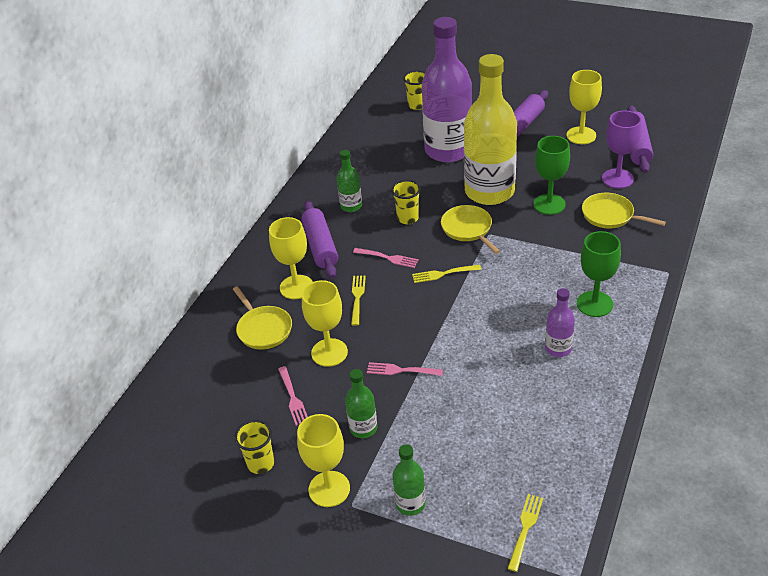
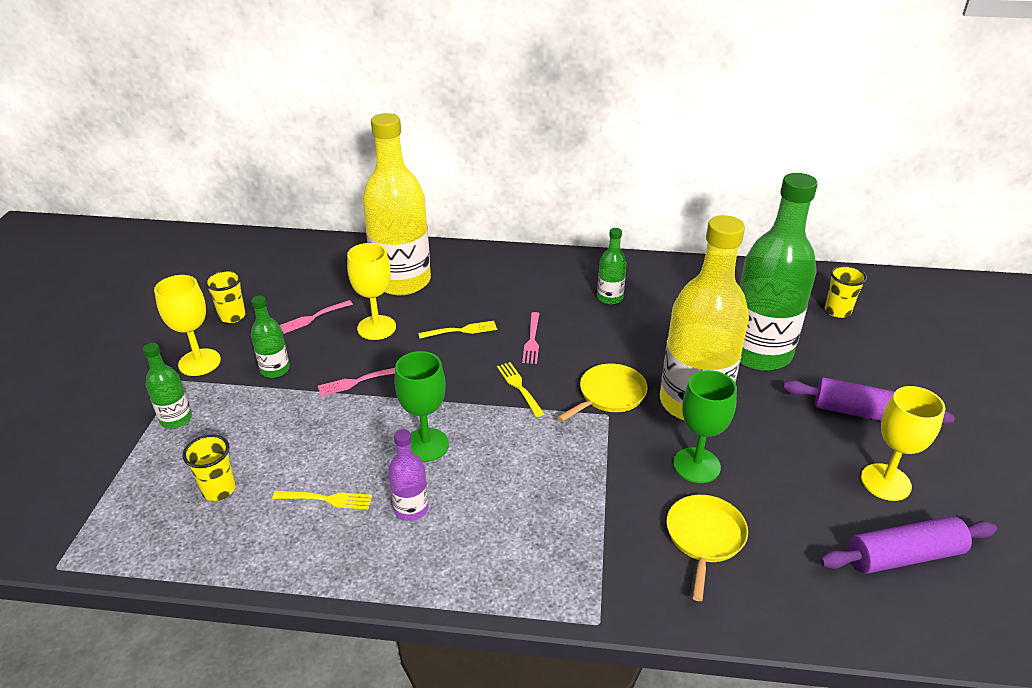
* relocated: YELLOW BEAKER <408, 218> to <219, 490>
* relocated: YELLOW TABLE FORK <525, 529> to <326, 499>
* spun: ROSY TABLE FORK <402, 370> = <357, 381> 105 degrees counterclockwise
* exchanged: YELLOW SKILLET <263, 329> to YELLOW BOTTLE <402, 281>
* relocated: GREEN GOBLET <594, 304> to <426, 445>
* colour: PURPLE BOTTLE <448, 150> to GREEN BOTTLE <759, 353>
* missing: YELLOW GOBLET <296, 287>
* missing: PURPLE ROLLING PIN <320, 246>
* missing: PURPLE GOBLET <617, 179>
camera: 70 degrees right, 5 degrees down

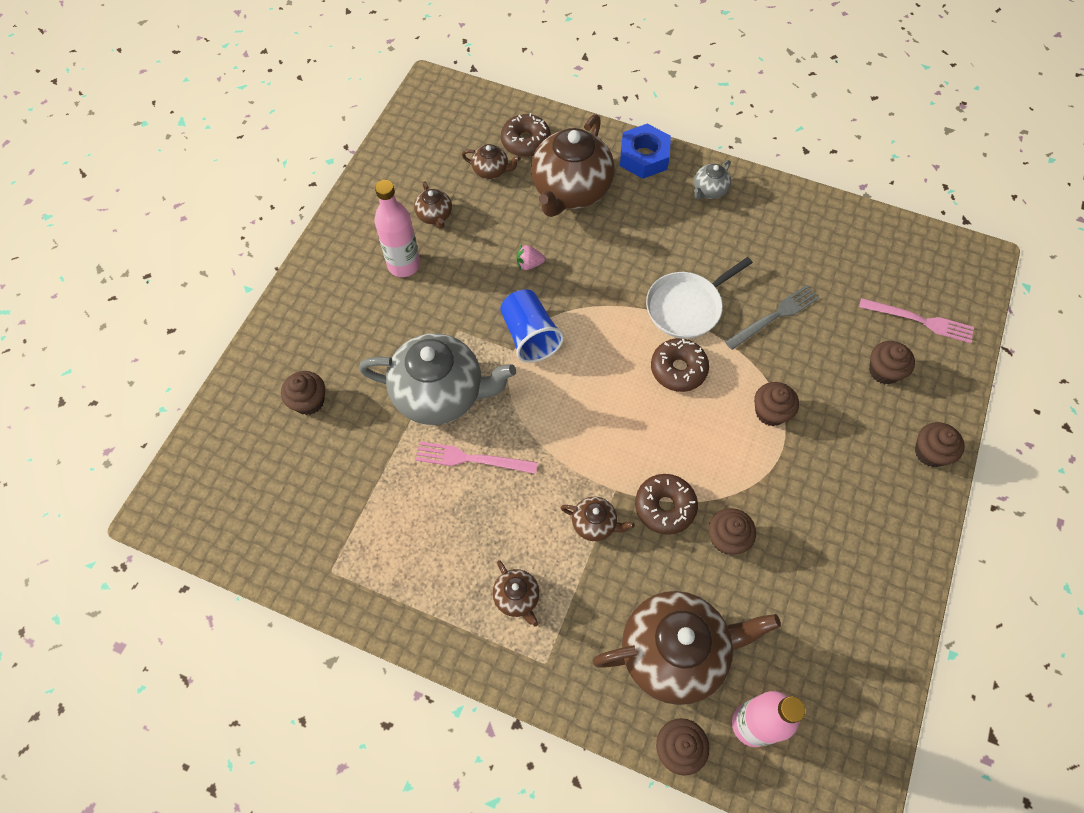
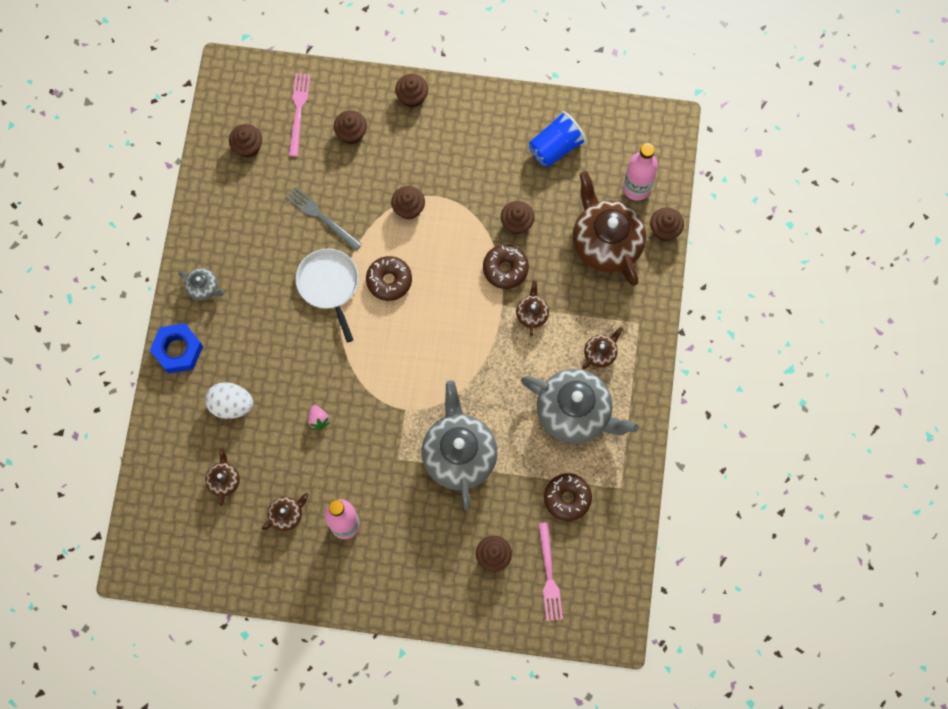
* exchanged: BROWN CHINA TEAPOT <570, 191> to WHITE EGG <231, 405>
* appeared: BROWN FAIRY CAKE <248, 147>
* spun: WHITE SKILLET <686, 306> = <329, 285> 150 degrees counterclockwise
* appeared: ASH-GREY CHINA TEAPOT <575, 413>
* relocated: ROYAL BLUE BEAKER <530, 336> to <555, 147>
* relocated: ROSY TABLE FORK <471, 459> to <549, 575>
* relocated: BROWN DOUGHNUT <526, 142> to <567, 498>
camera: 105 degrees left, 10 degrees up

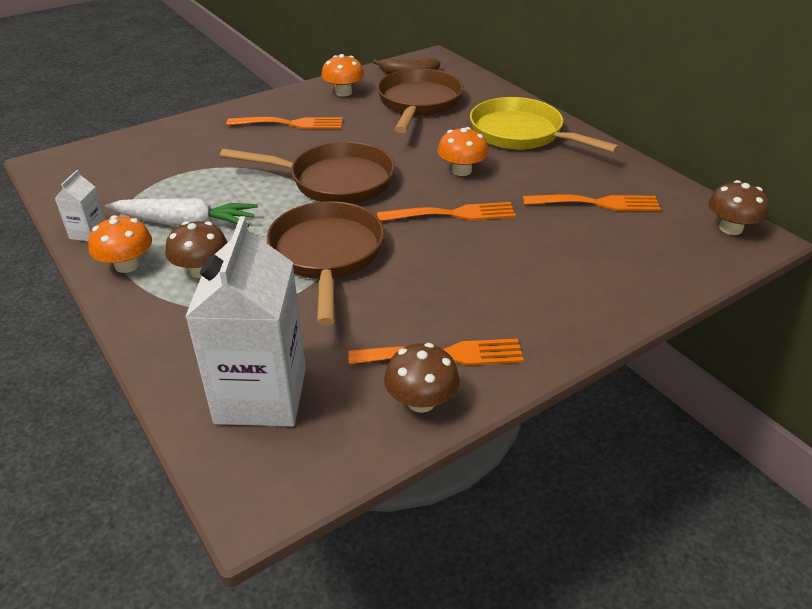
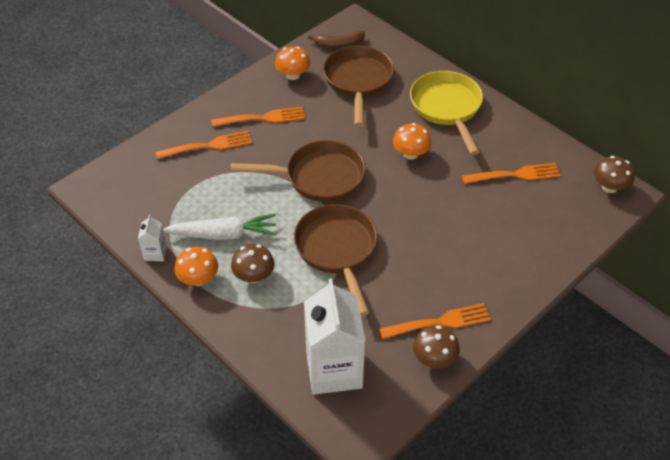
* relocated: BRIGHT ORANGE TABLE FORK <452, 214> to <208, 146>
* spun: YELLOW SKILLET <521, 134> = <447, 108> 45 degrees clockwise
camera: 10 degrees left, 10 degrees up

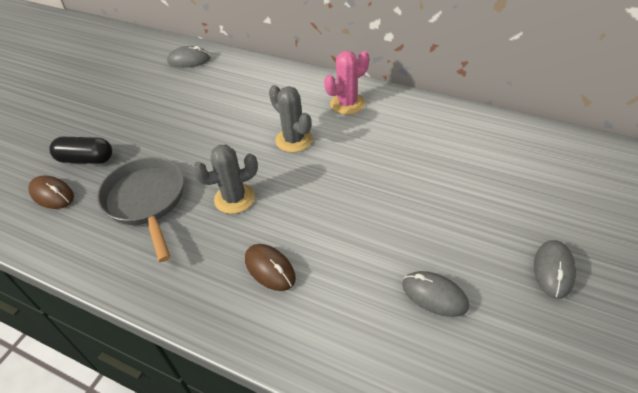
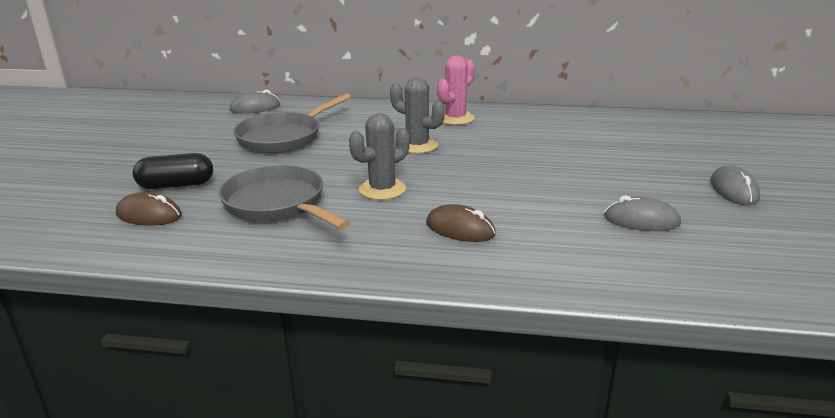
* appeared: ASH-GREY SKILLET <283, 137>
camera: 20 degrees left, 20 degrees down

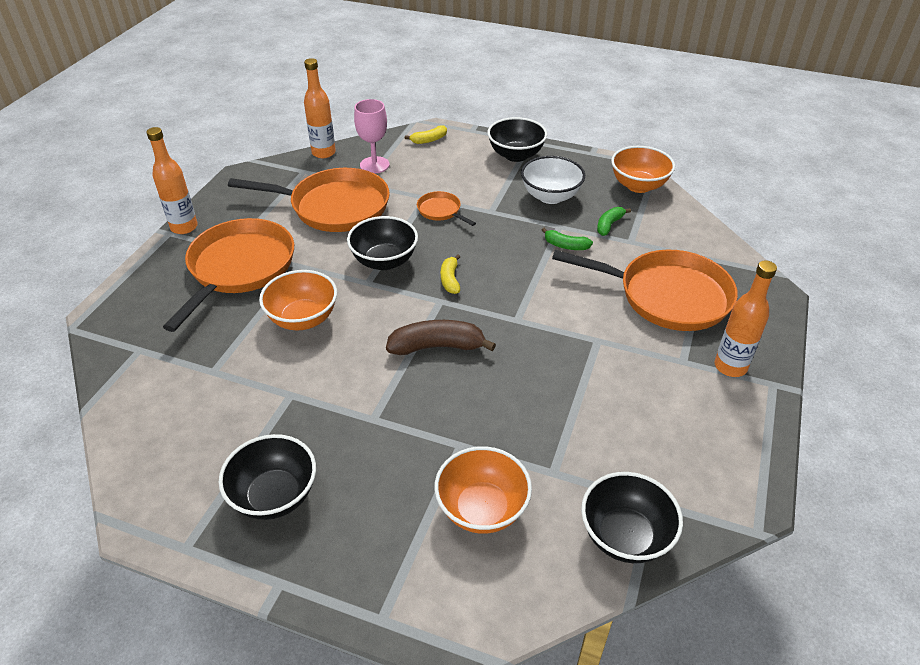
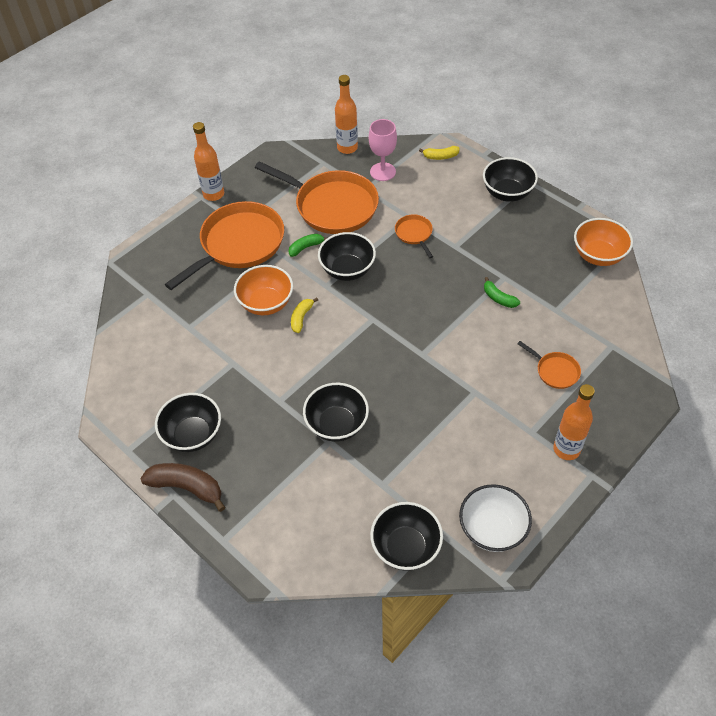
* relocated: BROWN BANANA FRUIT <437, 346> to <187, 487>
* relocated: GREEN BANANA FRUIT <609, 225> to <306, 247>
* relocated: YELLOW BANANA FRUIT <450, 280> to <301, 318>
* appeared: EBONY DEEP DISH <337, 424>
* relocated: WHITE DEEP DISH <550, 196> to <492, 529>
* size: BRIGHT ORANGE SKILLET <667, 296> = <555, 371> x0.45
* missing: BRIGHT ORANGE DEEP DISH <482, 509>
camera: 25 degrees right, 10 degrees up

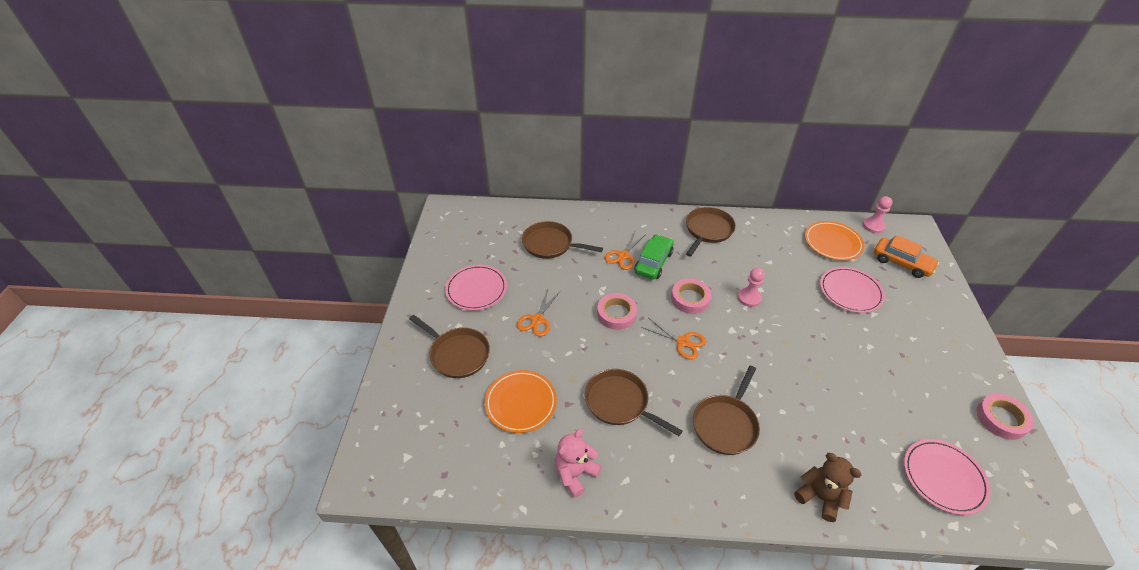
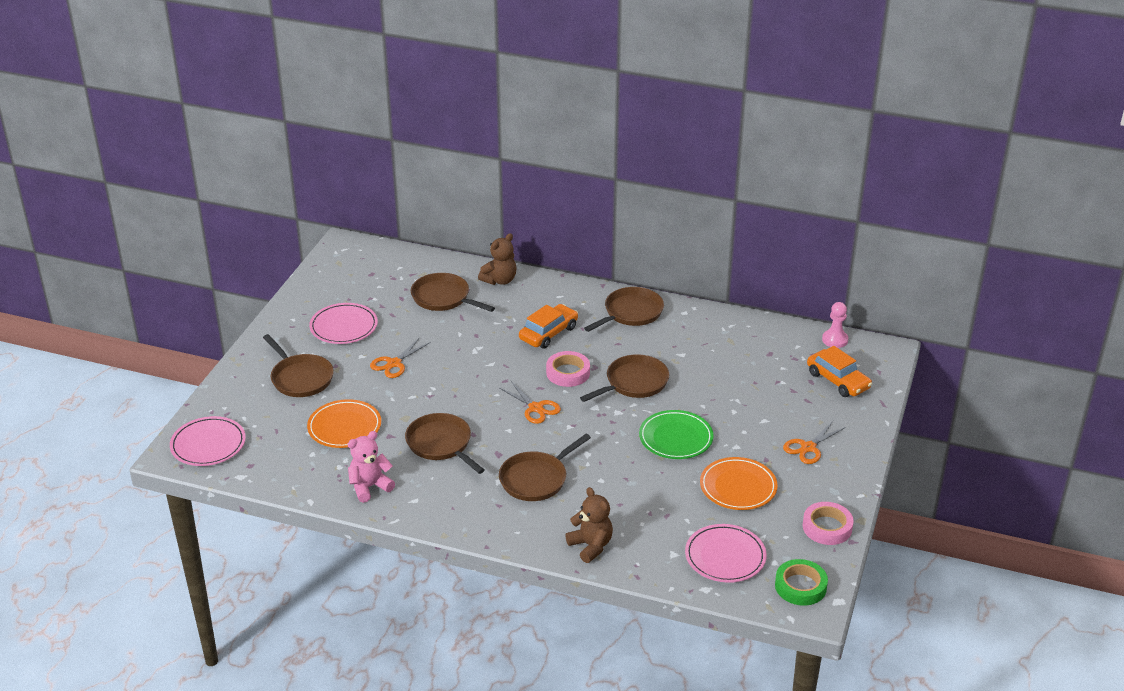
* relocated: ROSY PLATE <850, 292> to <208, 444>
* appeared: BROWN TEDDY BEAR <500, 280>
* colour: GREEN CAR <653, 262> to BRIGHT ORANGE CAR <548, 333>
* exchanged: ROSY CHESS PAWN <749, 298> to BROWN SKILLET <634, 383>
* appeared: GREEN PLATE <676, 438>
* relocated: BRIGHT ORANGE PLATE <832, 243> to <738, 487>
* appeared: GREEN ROLL OF TAPE <800, 586>
* relocated: BRIGHT ORANGE SCISSORS <623, 256> to <808, 447>
* missing: ROSY ROLL OF TAPE <616, 314>
camera: 15 degrees right, 10 degrees down

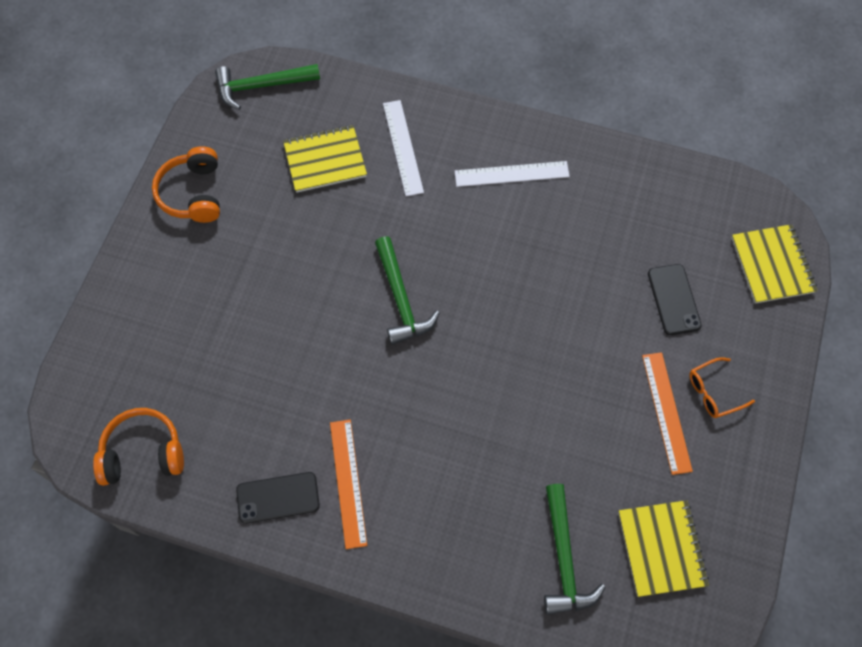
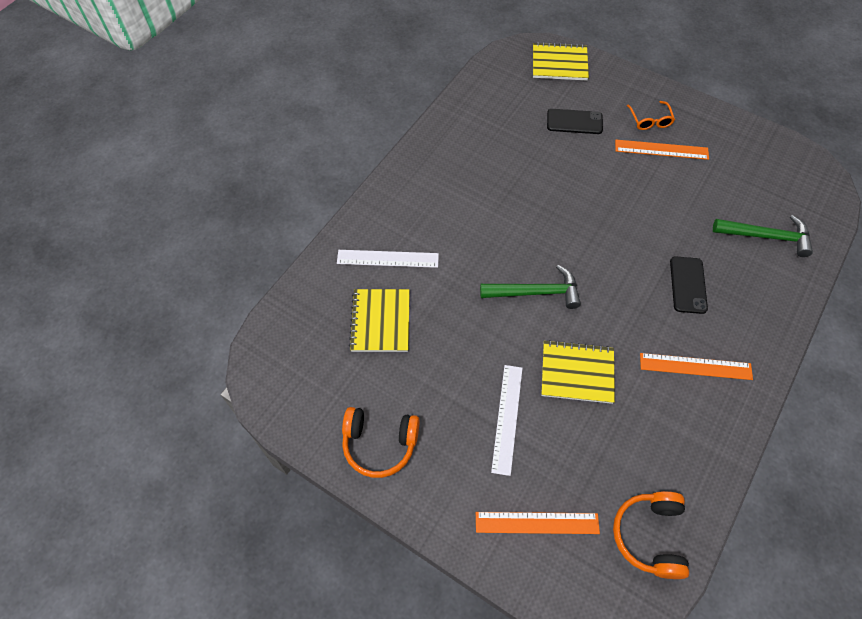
* appeared: BRIGHT ORANGE MEASURING STICK <537, 522>
* relocated: WHITE MEASURING STICK <511, 174> to <507, 418>
* relocated: YELLOW NOTEBOOK <661, 548> to <577, 373>
* relocated: EBONY PHONE <278, 498> to <688, 285>
* missing: GREEN CLAW HAMMER <262, 86>
camera: 75 degrees left, 5 degrees down

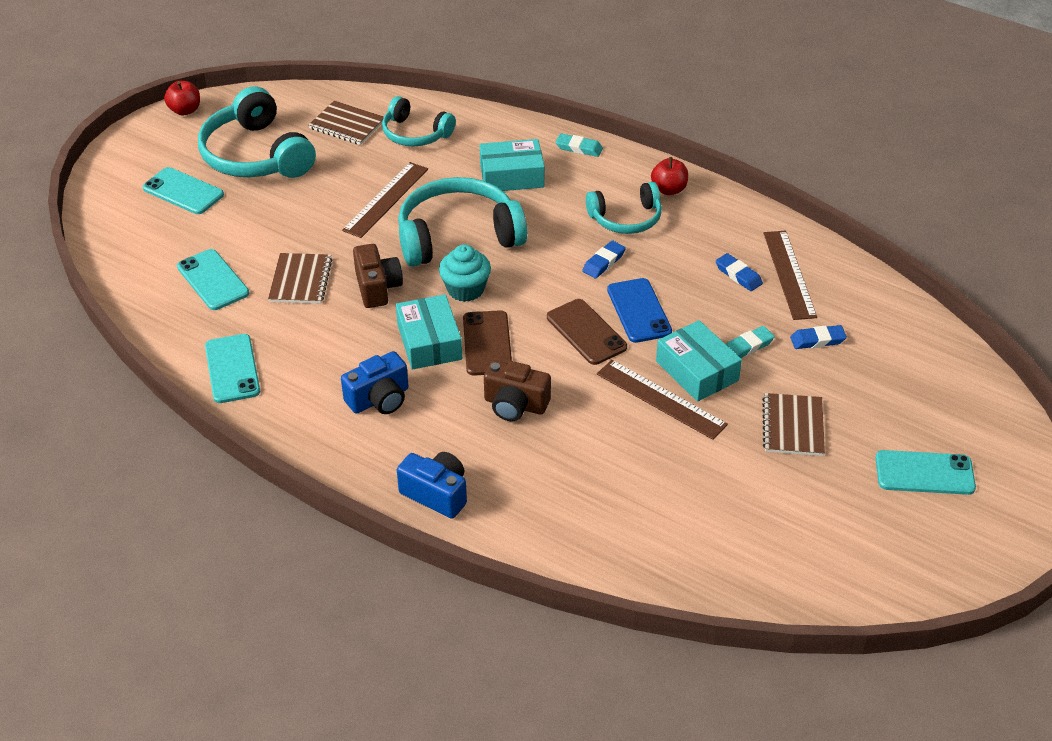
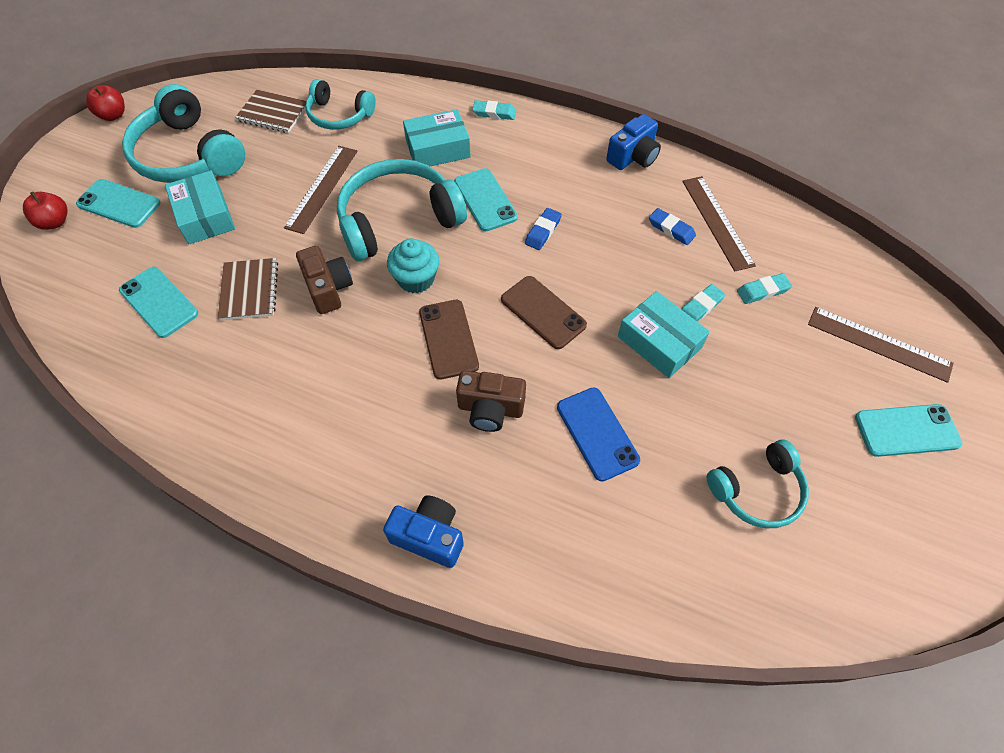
* relocated: SCARLET APPLE <669, 189> to <55, 222>
* relocated: TEAL BOX <429, 342> to <205, 216>
* relocated: TEAL PHONE <232, 369> to <485, 200>
* relocated: ROYAL BLUE PHONE <639, 311> to <597, 433>
* relocated: ROYAL BLUE CAMERA <379, 399> to <633, 157>
* relocated: TEAL OVER-EAR HEADPHONES <626, 219> to <757, 491>
* colour: ROYAL BLUE PENCIL ERASER <817, 340> to TEAL PENCIL ERASER <762, 291>
* relocated: BROWN MEASURING STICK <660, 399> to <878, 344>
* missing: BROWN NOTEBOOK <792, 426>
camera: 10 degrees left, 15 degrees up

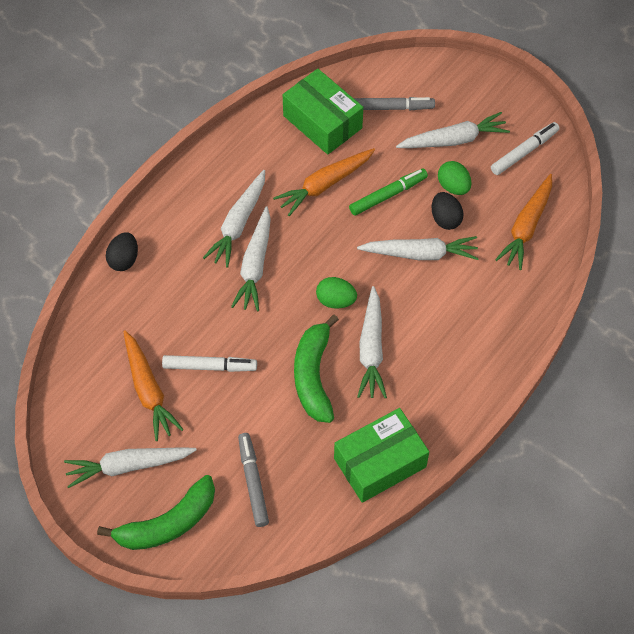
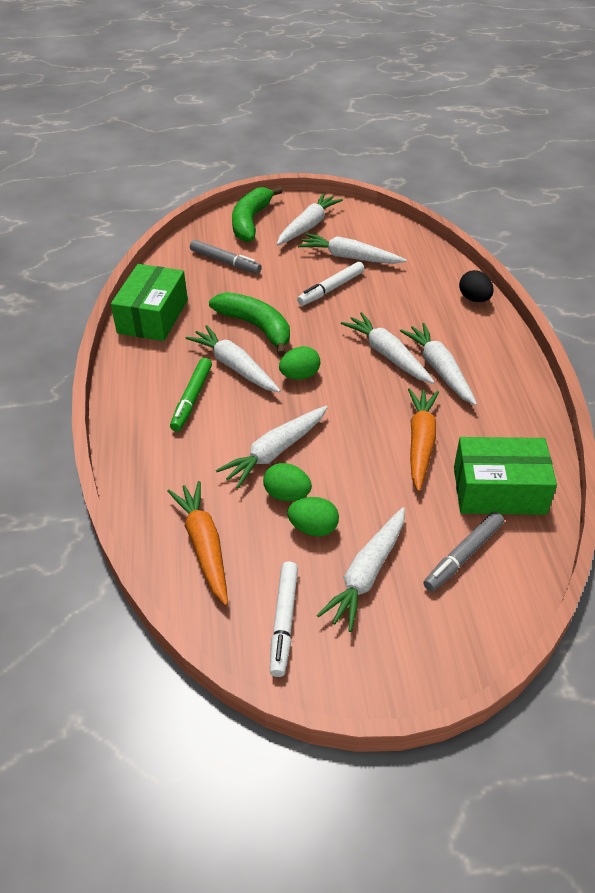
* relocated: GREEN MARKER PEN <388, 195> to <192, 399>
* colour: EBONY EGG <445, 219> to GREEN EGG <287, 494>
* colour: BRIGHT ORANGE CARROT <148, 390> to WHITE CARROT <349, 257>
camera: 135 degrees right, 15 degrees down

